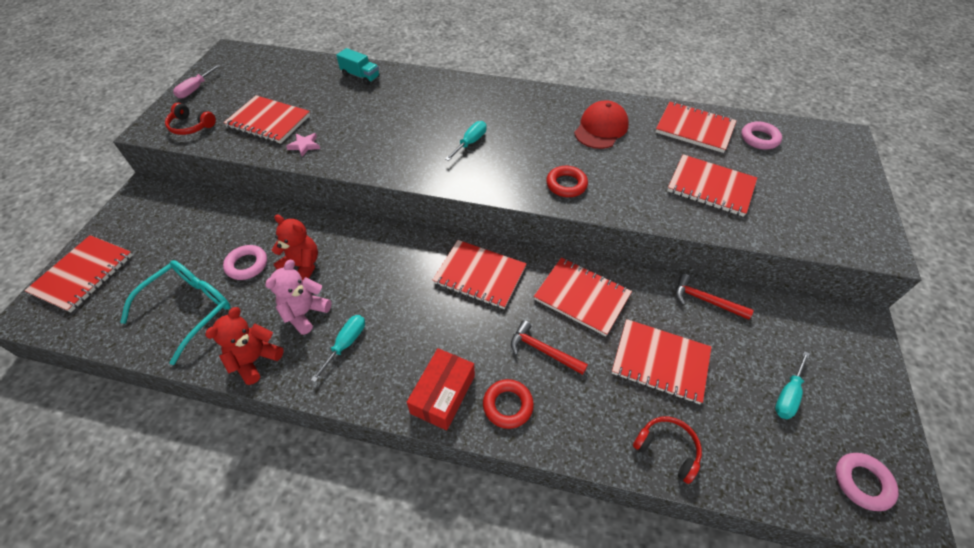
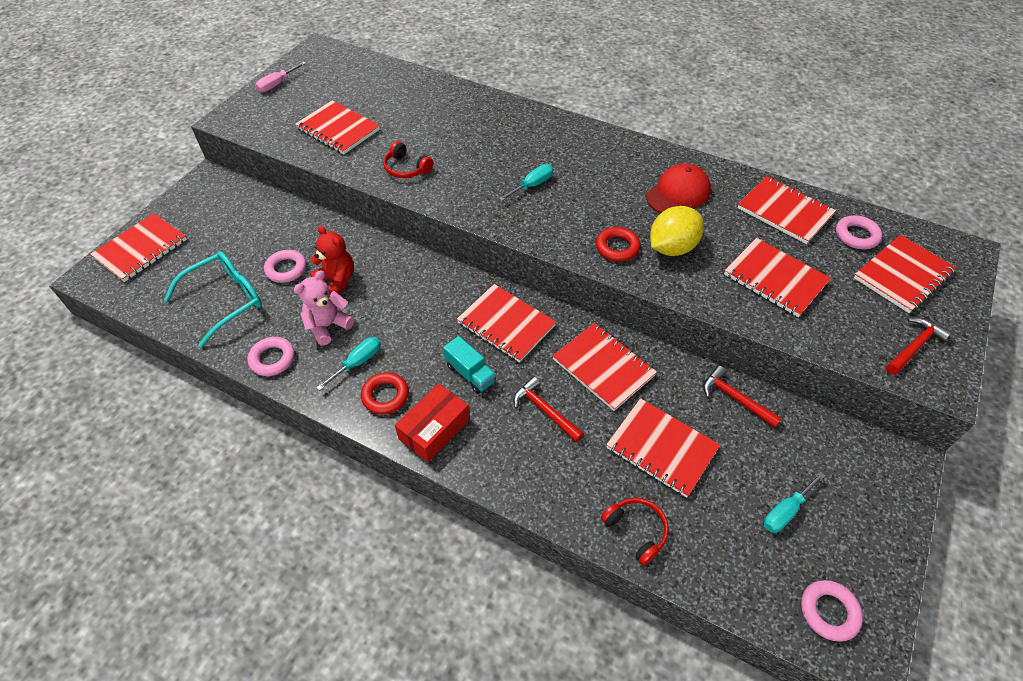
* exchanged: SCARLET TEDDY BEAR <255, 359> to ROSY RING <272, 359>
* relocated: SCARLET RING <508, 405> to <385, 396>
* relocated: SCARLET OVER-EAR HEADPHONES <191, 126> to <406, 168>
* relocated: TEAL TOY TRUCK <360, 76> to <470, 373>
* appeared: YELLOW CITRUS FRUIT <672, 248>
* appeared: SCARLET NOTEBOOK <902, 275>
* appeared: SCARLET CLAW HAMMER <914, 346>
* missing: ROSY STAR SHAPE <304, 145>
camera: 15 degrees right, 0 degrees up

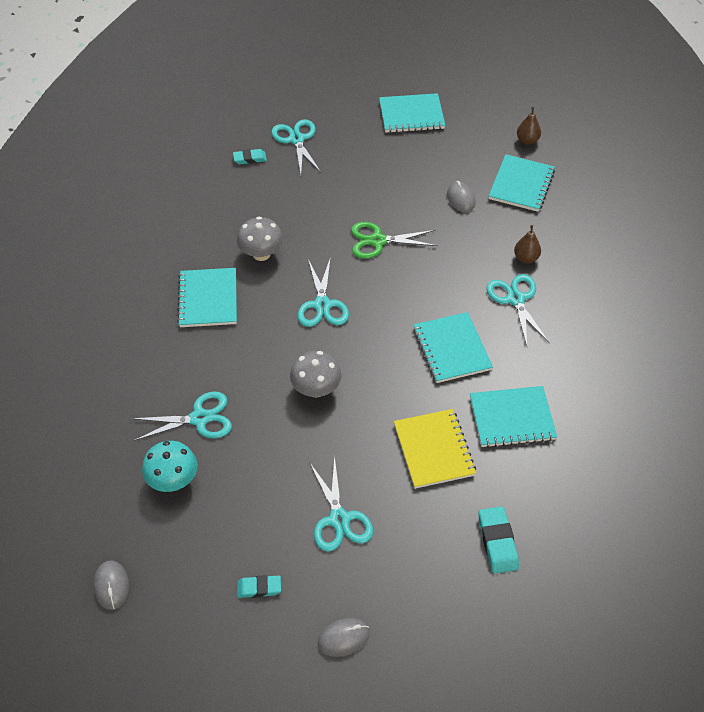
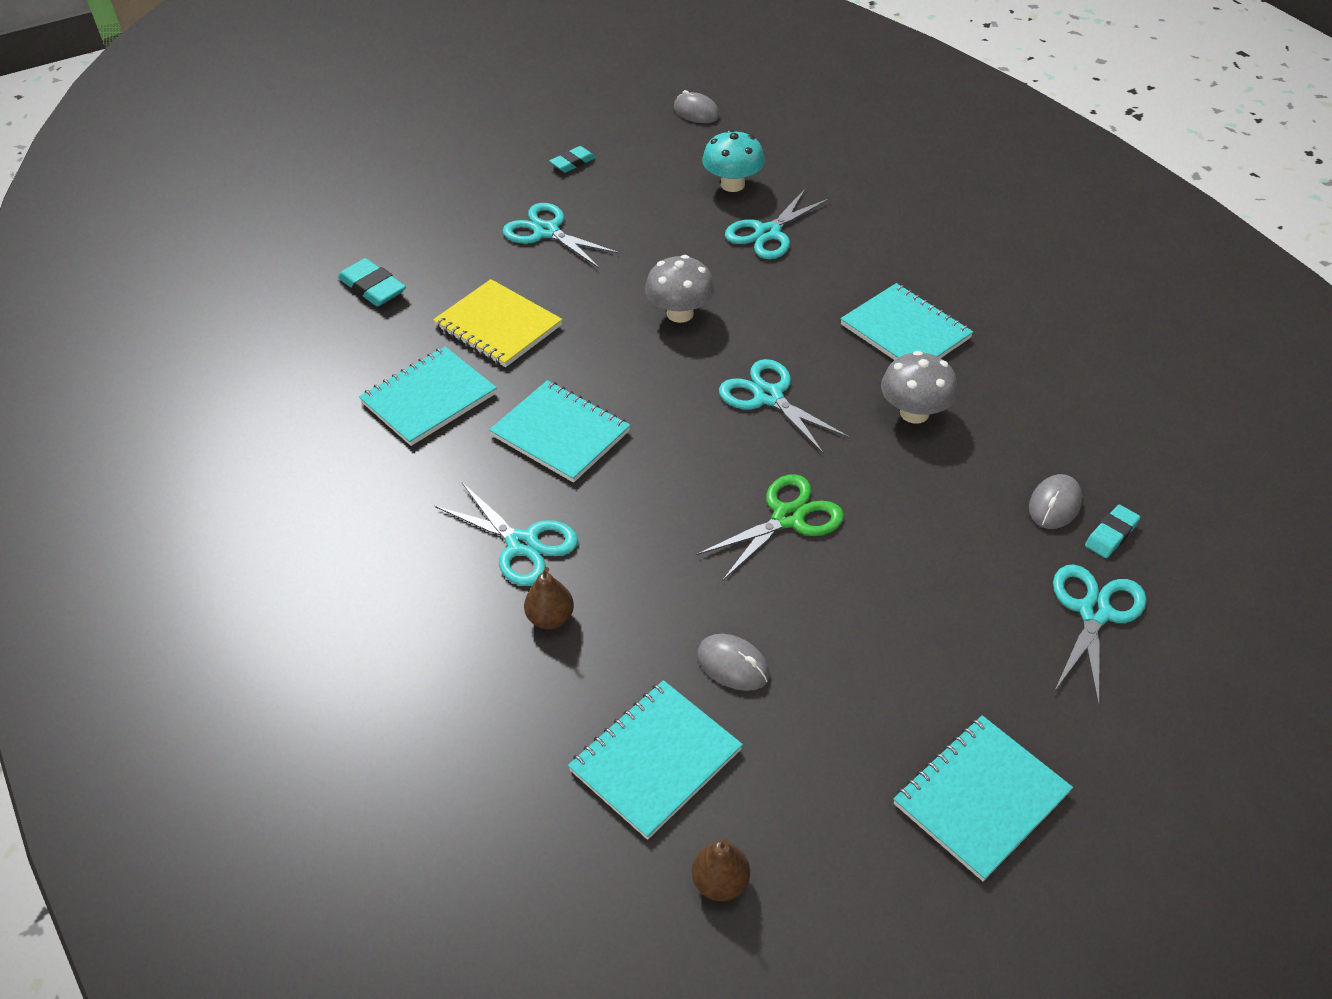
* spun: TEAL NOTEBOOK <521, 185> = <655, 760> 60 degrees clockwise
* relocated: ASH-GREY COMPUTER MOUSE <343, 638> to <1054, 504>
* spun: TEAL SCISSORS <296, 139> = <1094, 612> 105 degrees counterclockwise
camera: 145 degrees right, 5 degrees down

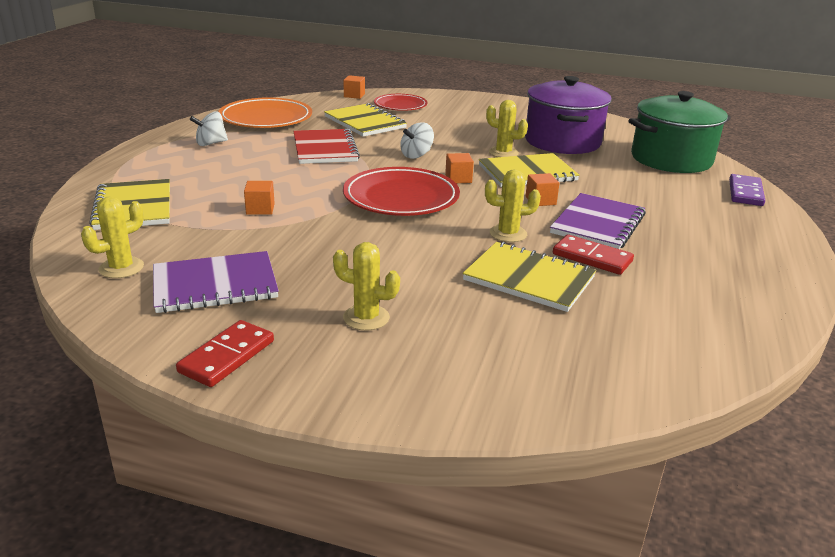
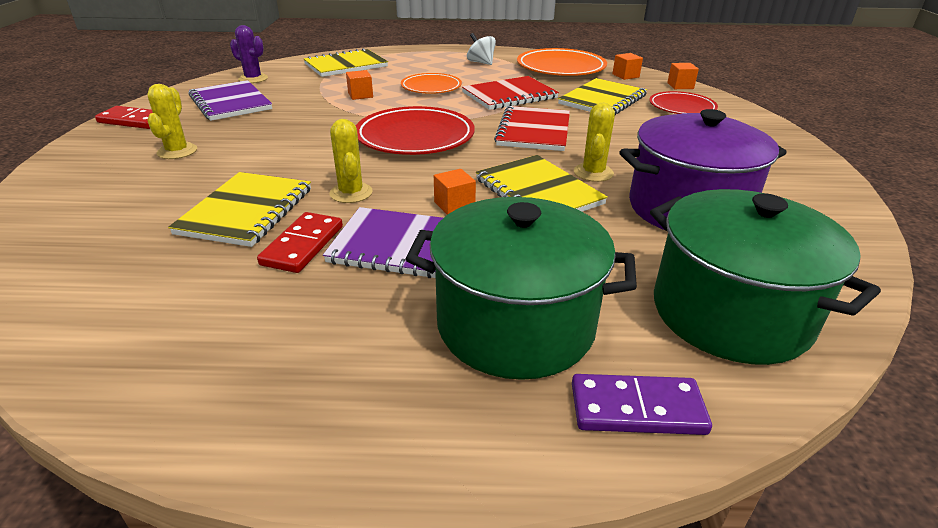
* colour: YELLOW SAGUARO CACTUS <121, 268> to PURPLE SAGUARO CACTUS <253, 79>
* appeared: BRIGHT ORANGE PLATE <431, 87>
* appeared: GREEN POT <515, 325>
* exchanged: WHITE TOY TOP <416, 155> to SCARLET NOTEBOOK <534, 131>
* relocated: BRIGHT ORANGE SOLID CUBE <458, 179> to <625, 76>
camera: 75 degrees right, 5 degrees up

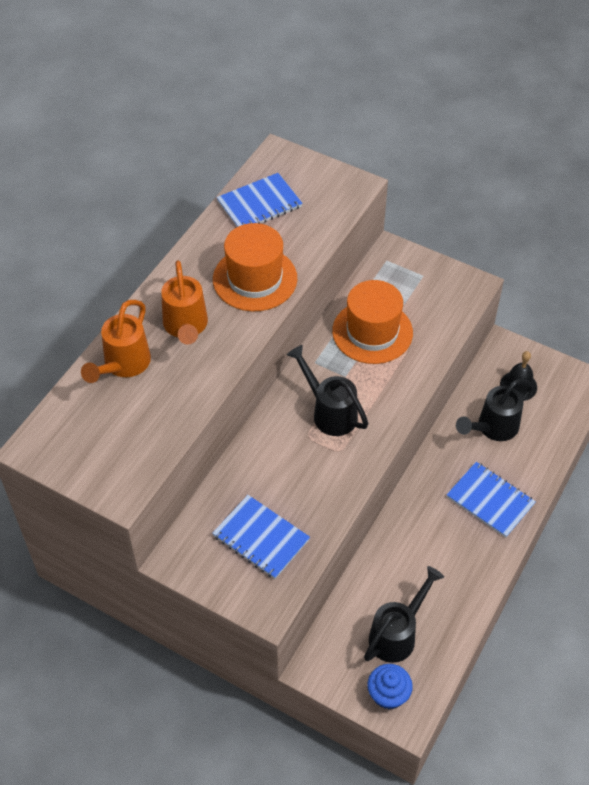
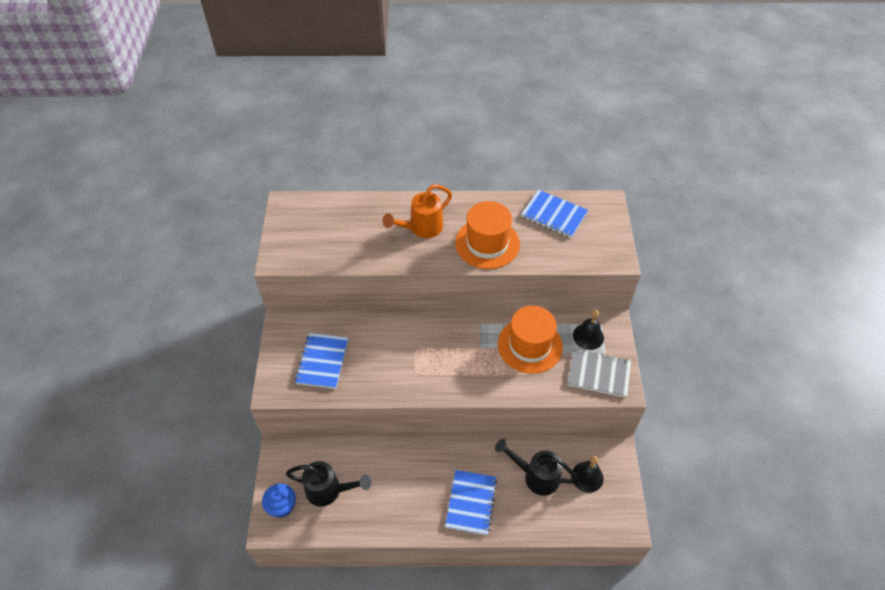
* appeared: ASH-GREY NOTEBOOK <599, 374>
* appeared: EBONY HAND BELL <588, 336>
* missing: BRIGHT ORANGE WATERING CAN <123, 366>
* missing: EBONY WATERING CAN <329, 412>
camera: 60 degrees right, 0 degrees up

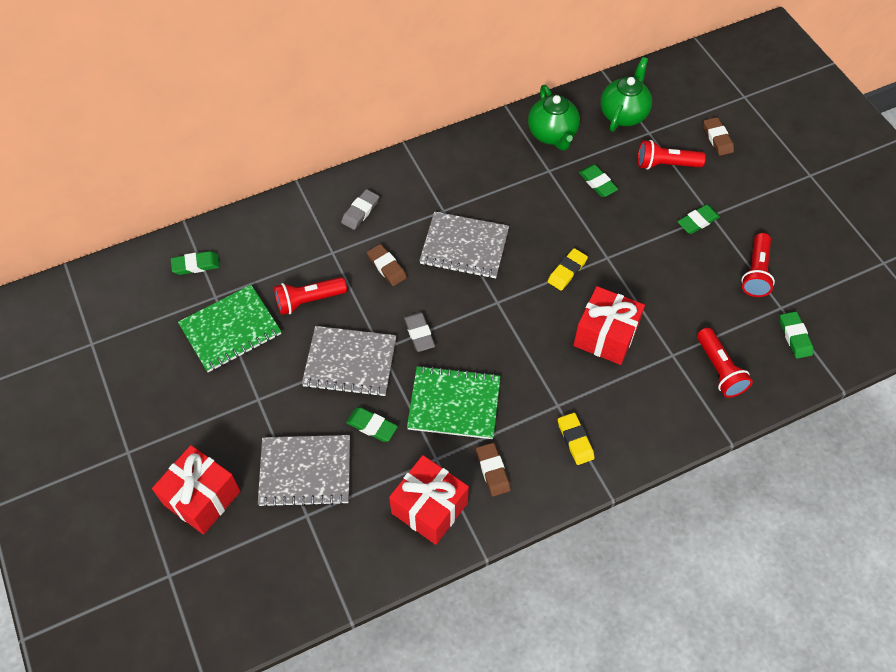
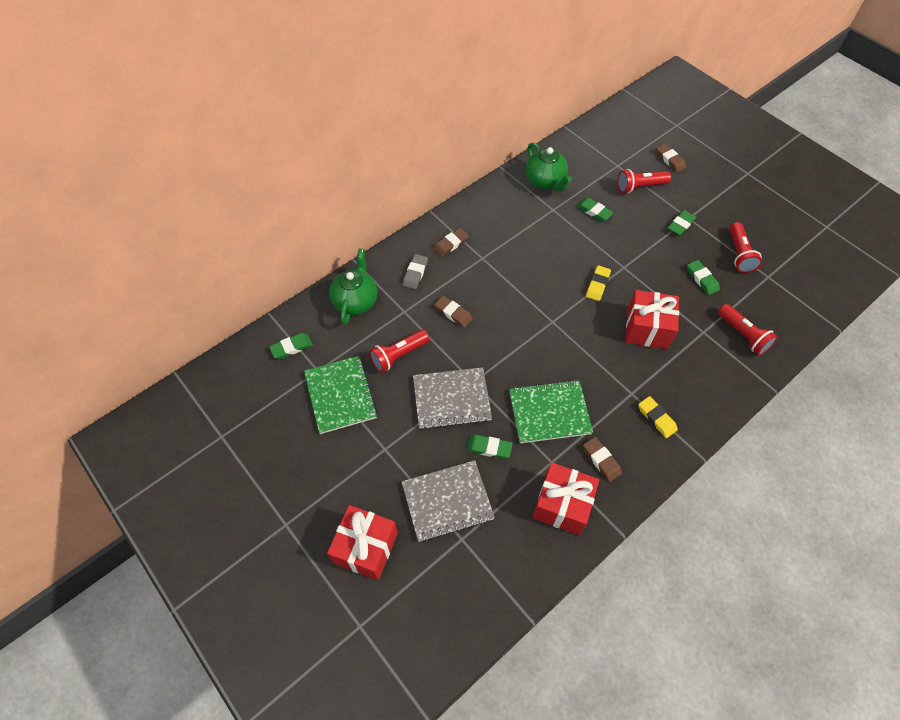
* spun: GREEN NOTEBOOK <230, 330> = <340, 395> 60 degrees counterclockwise
* relocated: GREEN CHINA TEAPOT <623, 114> to <356, 301>
* appeared: BROWN PENCIL ERASER <450, 244>
* relocated: GREEN PENCIL ERASER <795, 337> to <702, 279>
* missing: ASH-GREY PENCIL ERASER <419, 333>
* missing: ASH-GREY NOTEBOOK <464, 247>
camera: 15 degrees left, 0 degrees up

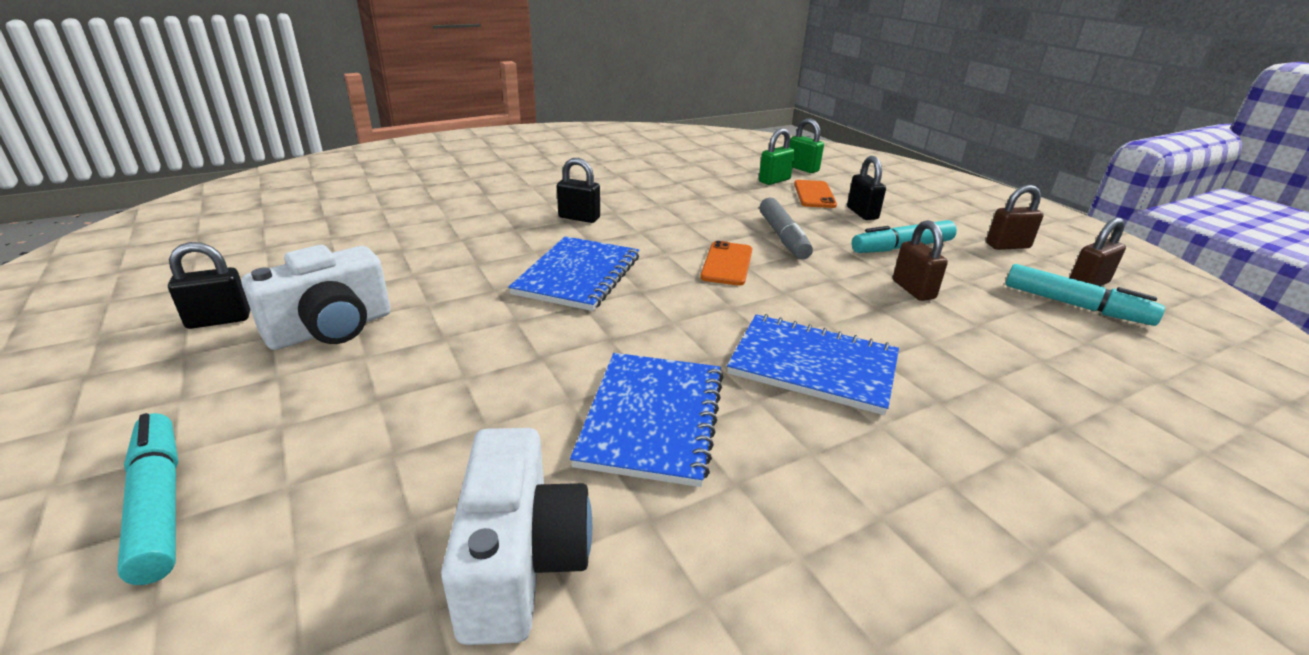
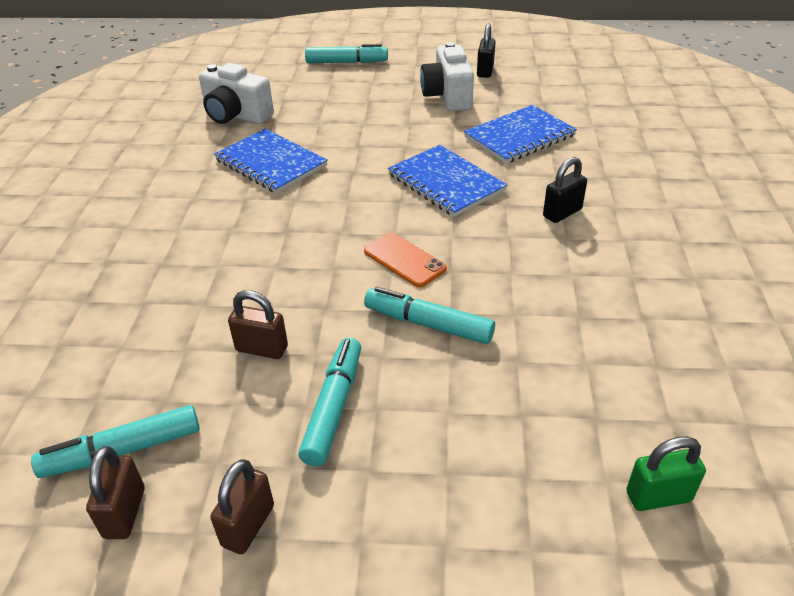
* colour: ASH-GREY MARKER PEN <783, 237> to TEAL MARKER PEN <428, 324>
* relocated: ROYAL BLUE NOTEBOOK <813, 365> to <519, 136>
* missing: GREEN LOCK <774, 180>
* missing: BRIGHT ORANGE PHONE <814, 194>
* missing: EBONY LOCK <862, 213>
camera: 125 degrees right, 10 degrees up

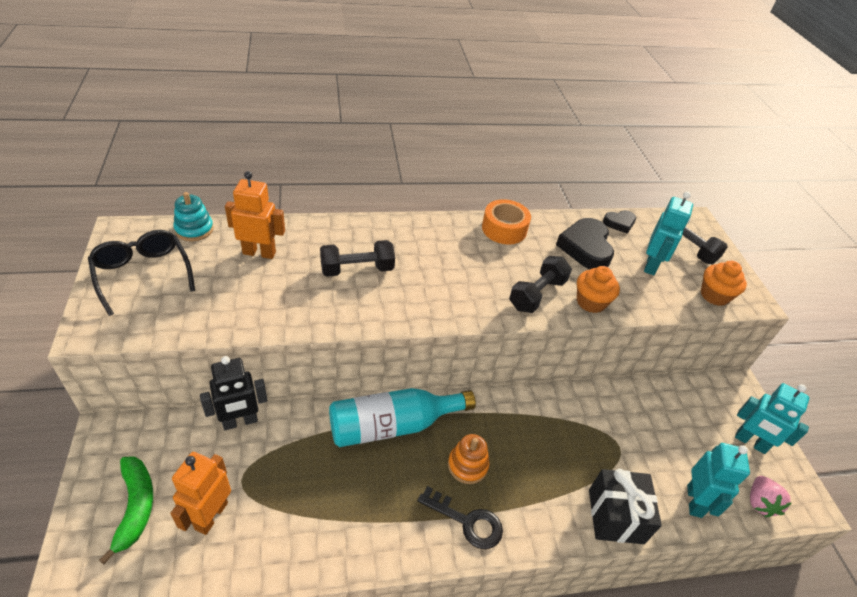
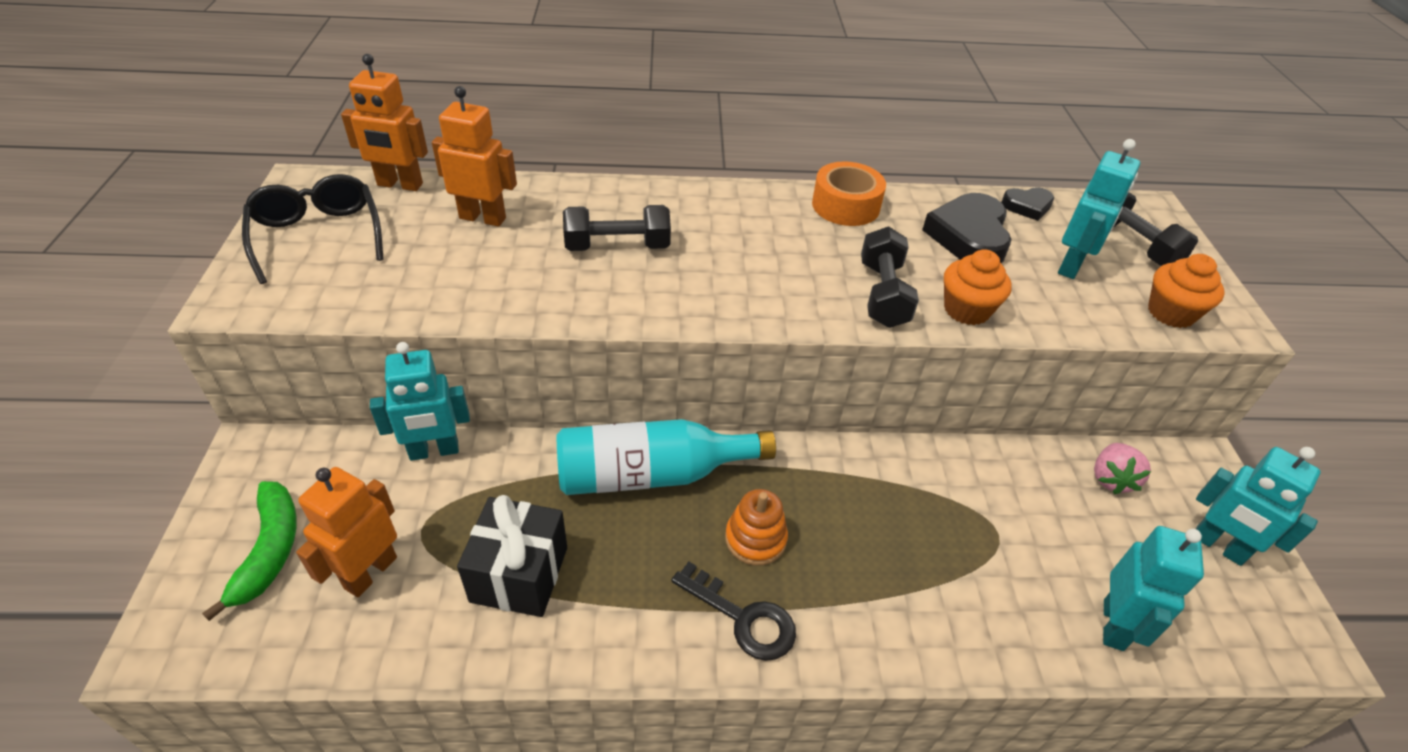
* exchanged: TEAL STACKING TOY <194, 229> to BRIGHT ORANGE TOY ROBOT <400, 185>
* colour: EBONY TOY ROBOT <240, 421> to TEAL TOY ROBOT <434, 451>
* relocated: EBONY GIFT <615, 516> to <519, 574>
* spun: EBONY FREE WEIGHT <537, 294> = <883, 294> 45 degrees counterclockwise
* relocated: ROSY STRAWBERRY <760, 503> to <1111, 479>
camera: 10 degrees right, 0 degrees up

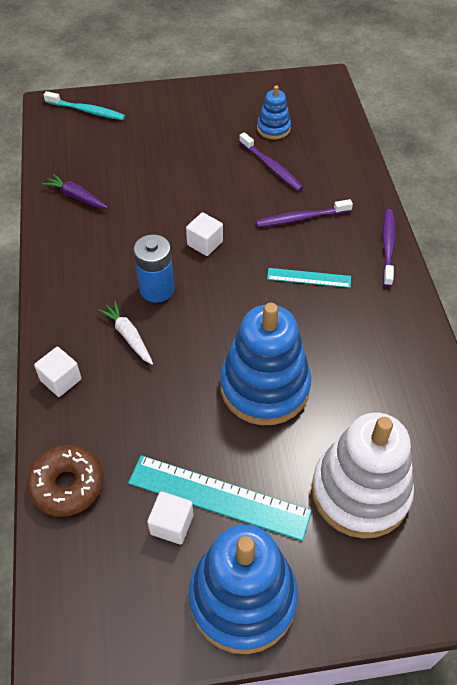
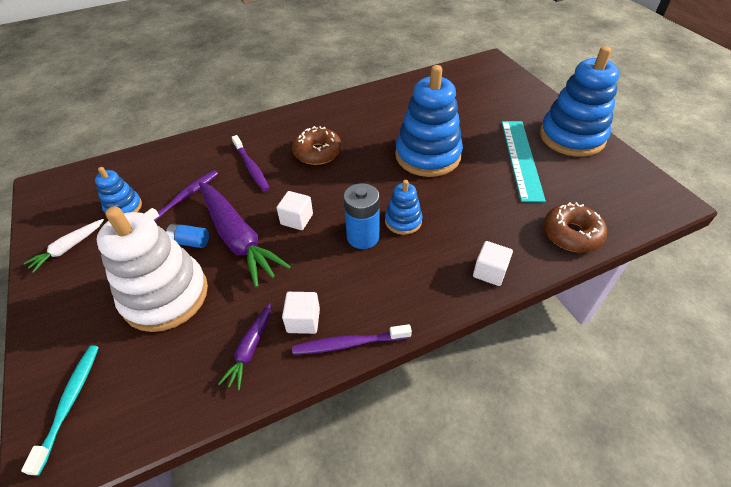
* relocated: WHITE CARROT <128, 336> to <68, 248>
* relocated: WHITE STACKING TOY <360, 492> to <165, 295>
* appeared: ROYAL BLUE POWER CELL <190, 242>
* appeared: PURPLE CARROT <238, 238>
* relocated: WHITE SOLID CUBE <172, 524> to <303, 320>
* exchanged: TEAL MEASURING STICK <309, 278> to BROWN DOUGHNUT <317, 152>
* relocated: PURPLE TOOTH BRUSH <388, 246> to <349, 343>
* appeared: ROYAL BLUE STACKING TOY <403, 221>
camera: 105 degrees left, 5 degrees down

